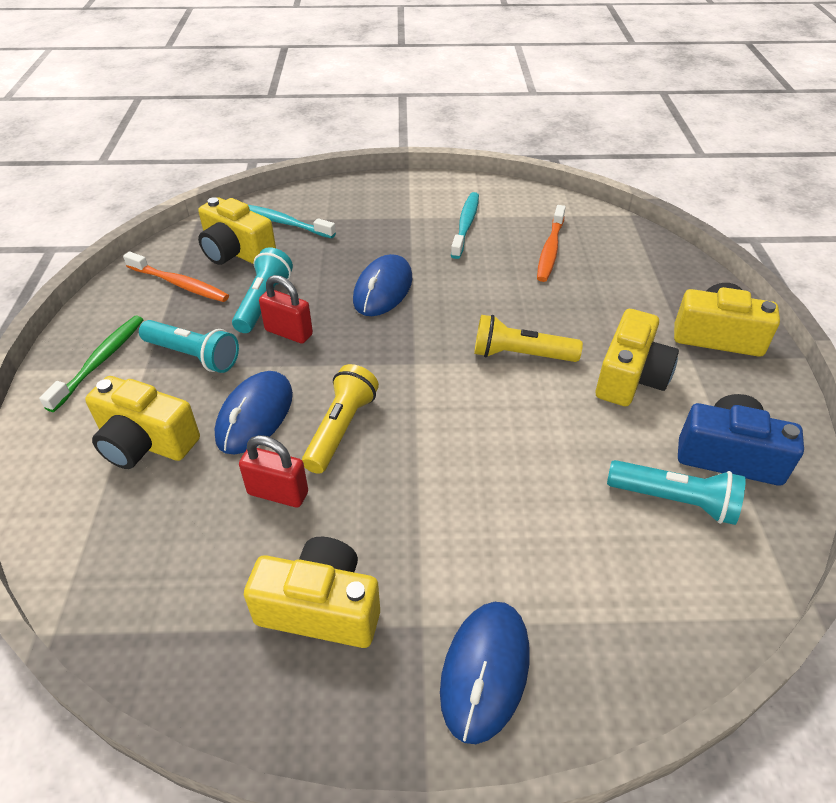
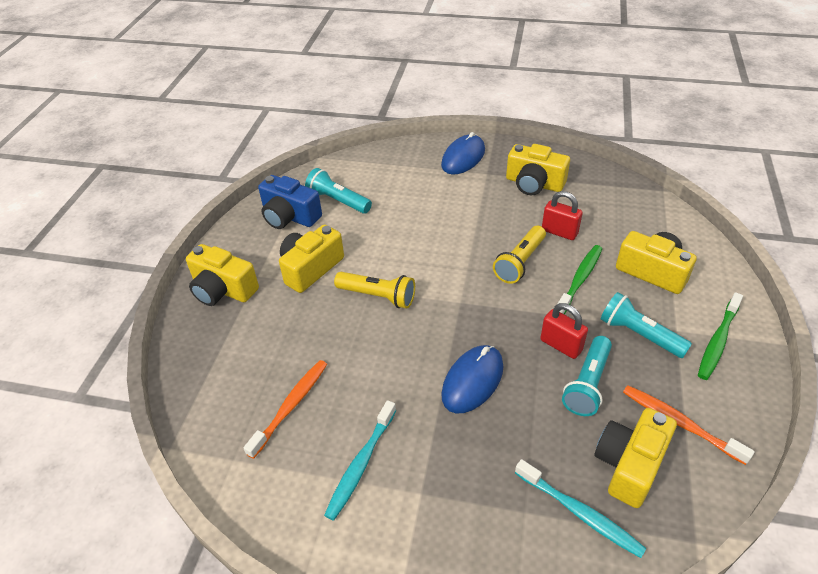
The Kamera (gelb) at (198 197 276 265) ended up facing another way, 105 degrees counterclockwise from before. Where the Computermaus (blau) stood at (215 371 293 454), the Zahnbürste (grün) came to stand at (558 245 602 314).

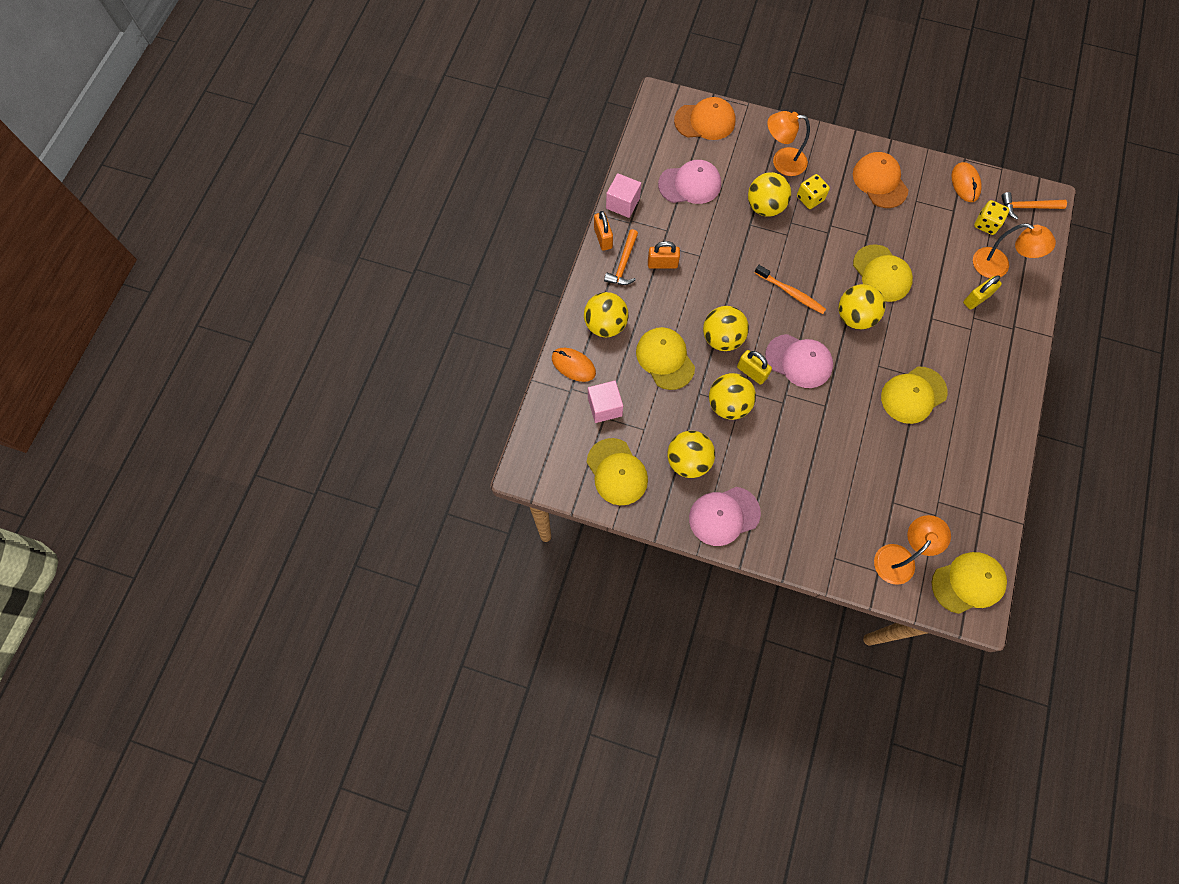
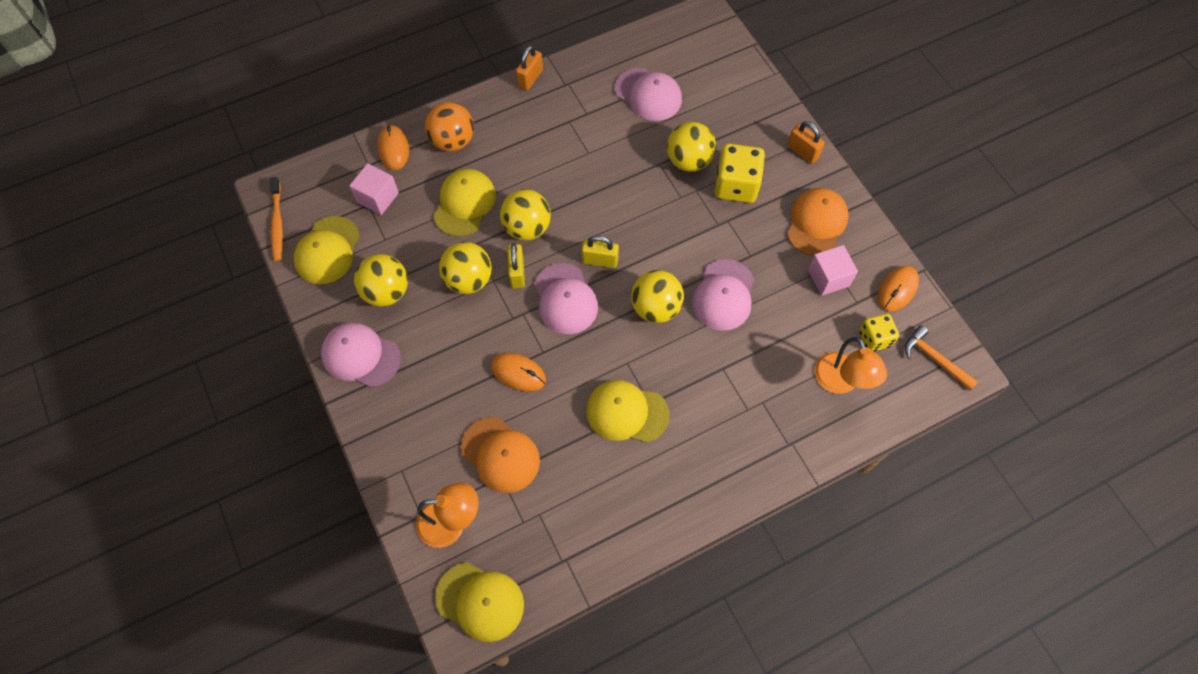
The Kappe (orange) ended up elsewhere, having gone from (674 97 736 140) to (461 417 540 493). The second view lost the Lampe (orange) at (767 111 810 176). The Kubus (rosa) ended up elsewhere, having gone from (606 173 641 218) to (808 245 858 296). The size of the Spielwürfel (gelb) at (797 174 830 209) changed by a factor of 1.63. The second view lost the Hammer (orange) at (604 229 638 285). The Vorhängeschloss (orange) ended up elsewhere, having gone from (648 241 680 269) to (787 121 825 164). What was the Kappe (gelb) at (853 244 913 302) turned into the Kappe (rosa) at (692 259 754 331). The Zahnbürste (orange) ended up elsewhere, having gone from (755 265 826 314) to (270 177 283 261). The Vorhängeschloss (gelb) ended up elsewhere, having gone from (963 275 1002 310) to (581 235 619 268). What was the Ball (gelb) at (584 292 629 337) turned into the Ball (orange) at (425 102 474 151). The second view gained the Computermaus (orange) at (491 353 546 391).

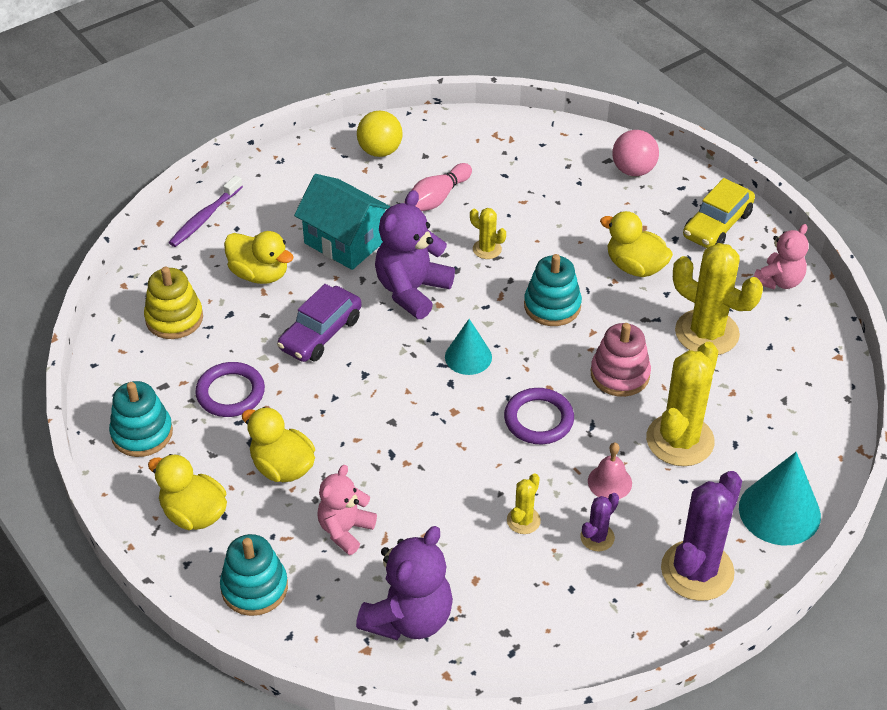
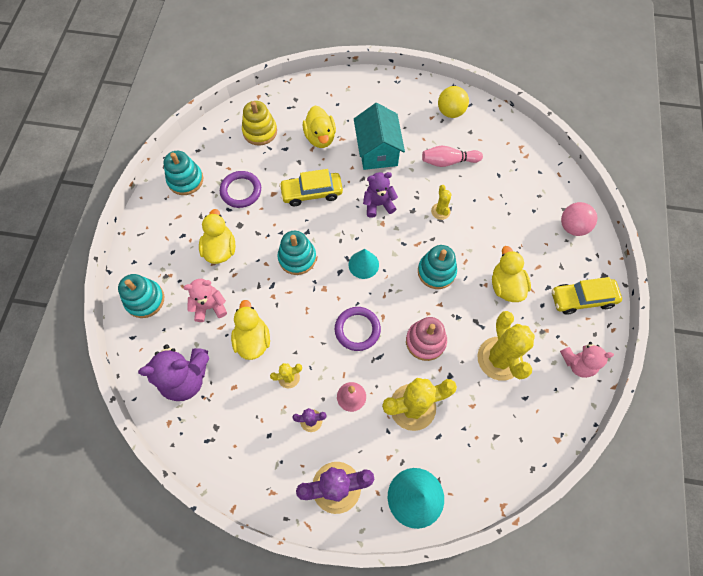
The second view lost the Zahnbürste (lila) at (169 175 243 247). The size of the Teddybär (lila) at (375 190 455 319) changed by a factor of 0.64. What was the Auto (lila) at (277 284 362 362) turned into the Auto (gelb) at (279 169 343 206). The Ente (gelb) ended up elsewhere, having gone from (148 454 227 530) to (231 300 270 360). The second view gained the Stapelspielzeug (türkis) at (278 231 316 275).

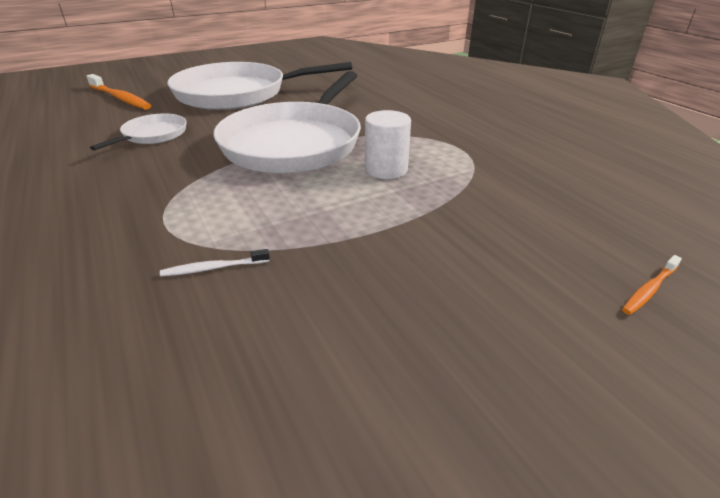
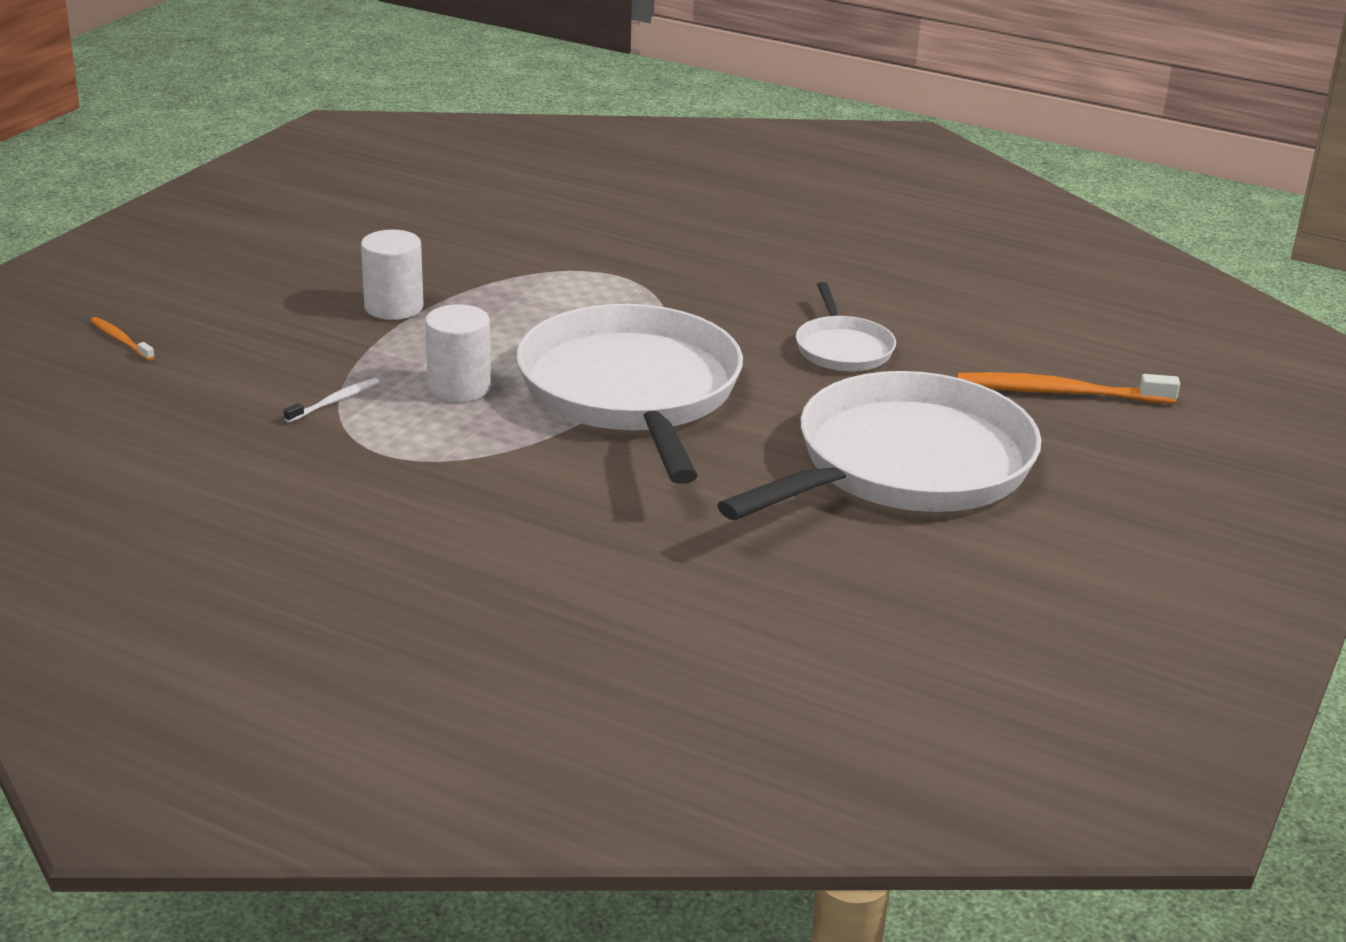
The Zahnbürste (weiß) ended up elsewhere, having gone from (160 249 270 277) to (284 378 380 423). The Zahnbürste (orange) at (622 255 682 315) ended up facing another way, 60 degrees counterclockwise from before. The second view gained the Vollzylinder (weiß) at (361 230 424 320).

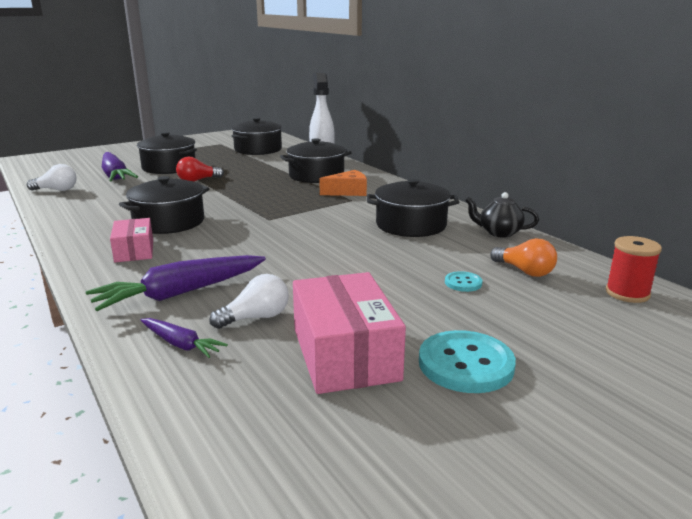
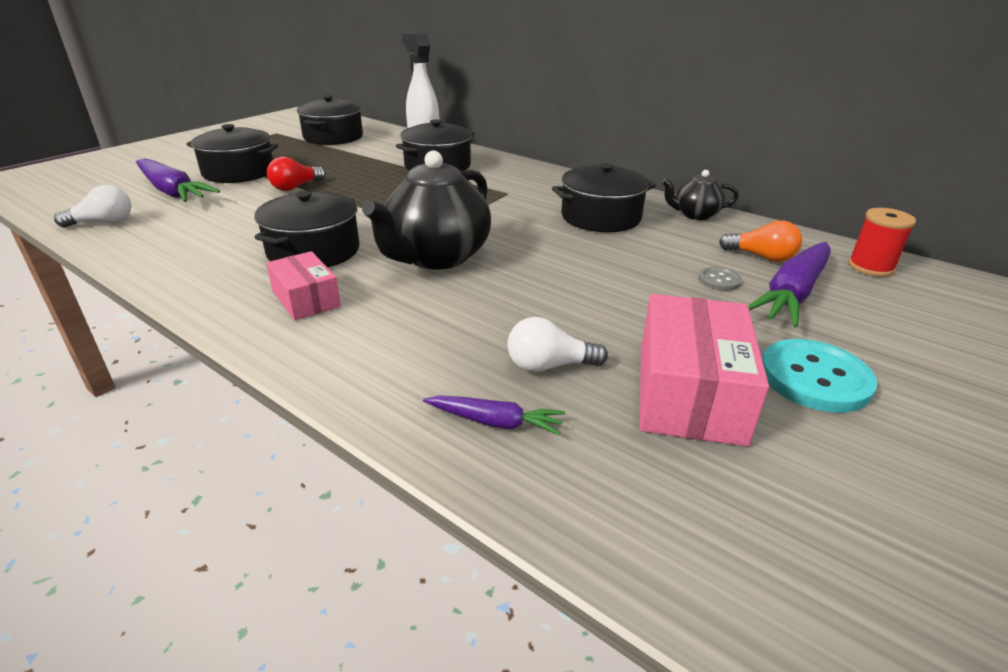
The second view lost the Käse (orange) at (319 170 367 196). The Karotte (lila) ended up elsewhere, having gone from (86 255 266 311) to (748 242 831 328). What was the Knopf (türkis) at (445 271 483 292) turned into the Knopf (grau) at (698 267 742 291). The Schachtel (rosa) at (293 272 406 394) ended up facing another way, 45 degrees clockwise from before. The Glühbirne (weiß) at (209 274 289 329) ended up facing another way, 135 degrees counterclockwise from before. The second view gained the Teekanne (schwarz) at (362 151 491 269).

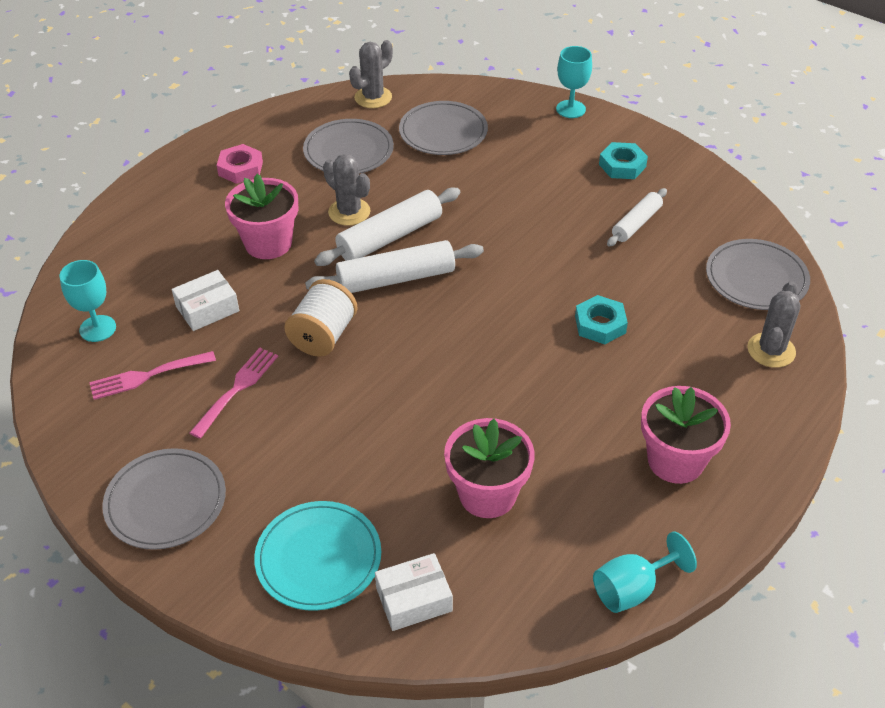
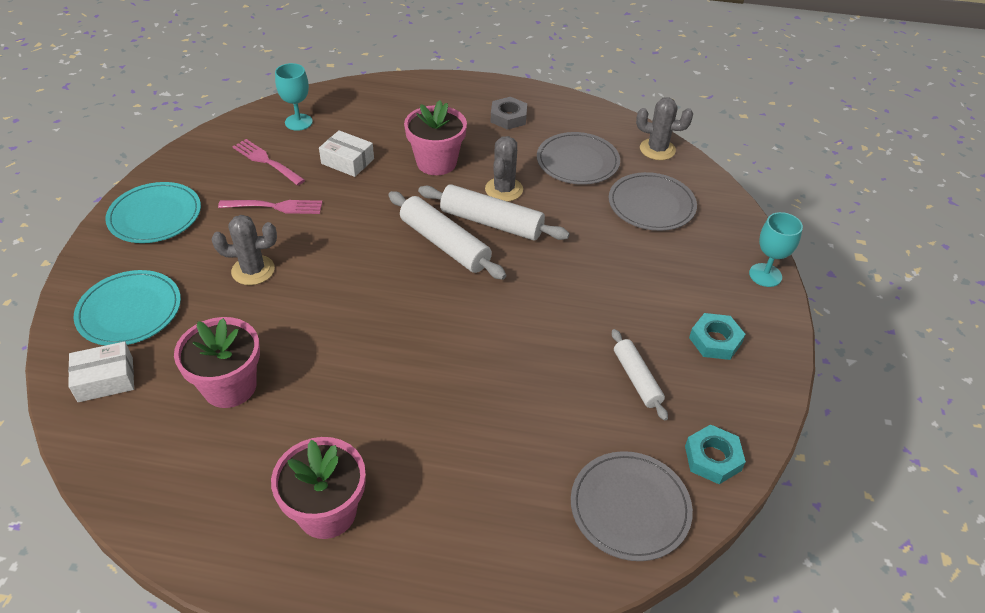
What was the Sechskantmutter (rosa) at (217 144 263 184) turned into the Sechskantmutter (grau) at (491 97 527 130). The Nudelholz (weiß) at (607 188 667 246) ended up facing another way, 60 degrees clockwise from before. The second view lost the Garnrolle (weiß) at (284 279 357 357). The Kaktus (grau) ended up elsewhere, having gone from (747 281 800 368) to (212 215 277 285). The Sechskantmutter (türkis) ended up elsewhere, having gone from (575 295 628 344) to (685 424 746 484). What was the Teller (grau) at (102 448 226 550) turned into the Teller (türkis) at (105 182 201 243). The second view lost the Kelch (türkis) at (593 532 697 613). The Schachtel (weiß) at (375 553 453 631) ended up facing another way, 60 degrees counterclockwise from before.

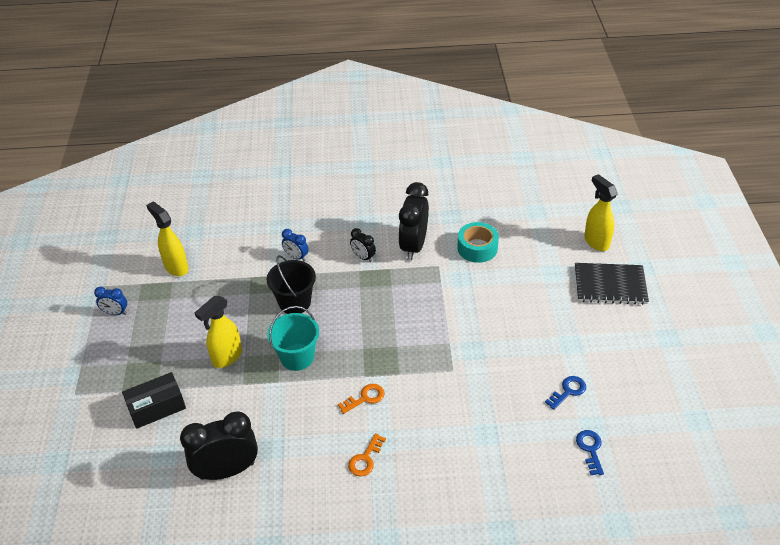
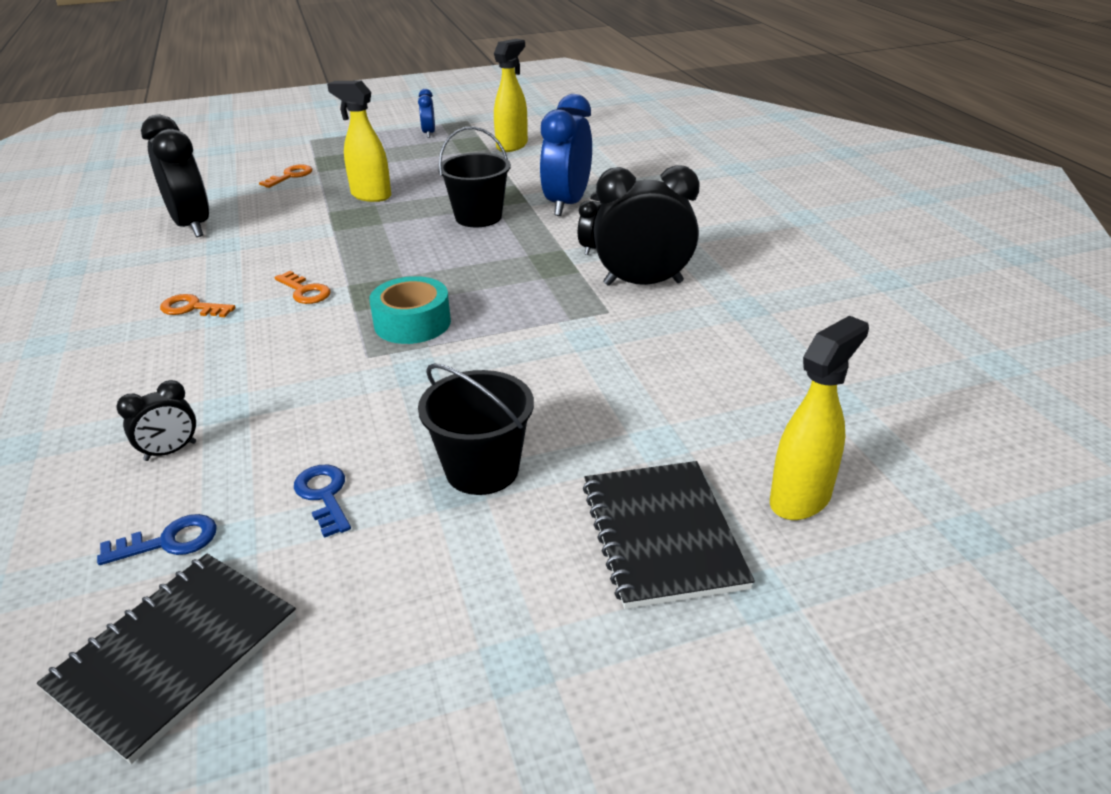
The Klebeband (türkis) ended up elsewhere, having gone from (457 222 499 263) to (369 276 451 344). The size of the Wecker (blau) at (282 229 308 261) changed by a factor of 2.03. The second view lost the Eimer (türkis) at (267 306 319 371). Where the Schachtel (schwarz) stood at (122 372 186 429), the Schlüssel (orange) came to stand at (259 164 312 188). The Schlüssel (blau) at (545 376 586 410) ended up facing another way, 150 degrees counterclockwise from before. The second view gained the Eimer (schwarz) at (418 363 534 495). The second view gained the Wecker (schwarz) at (116 380 196 461). The second view gained the Notizbuch (schwarz) at (37 554 296 764).

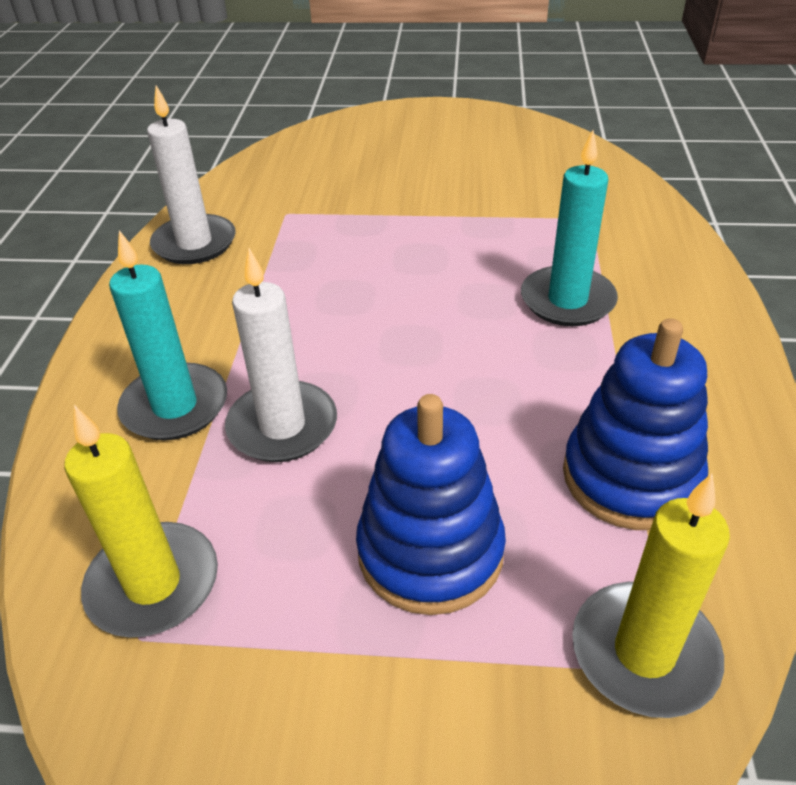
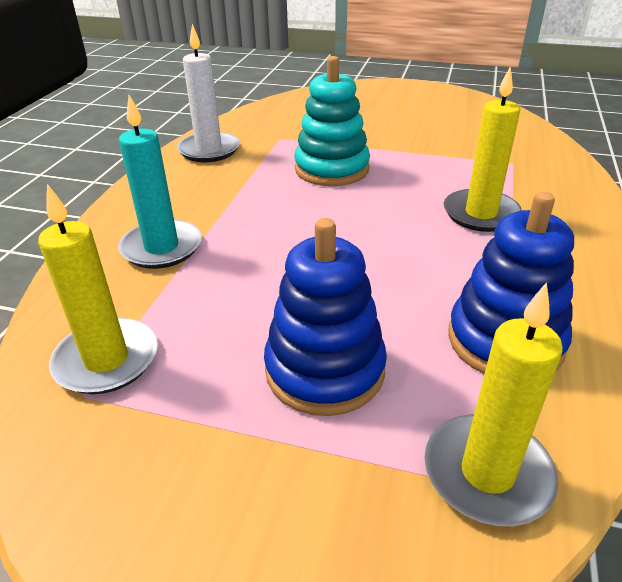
What was the Kerze (türkis) at (521 130 618 326) turned into the Kerze (gelb) at (444 66 522 232). The second view lost the Kerze (weiß) at (225 248 337 462). The second view gained the Stapelspielzeug (türkis) at (294 56 370 186).

